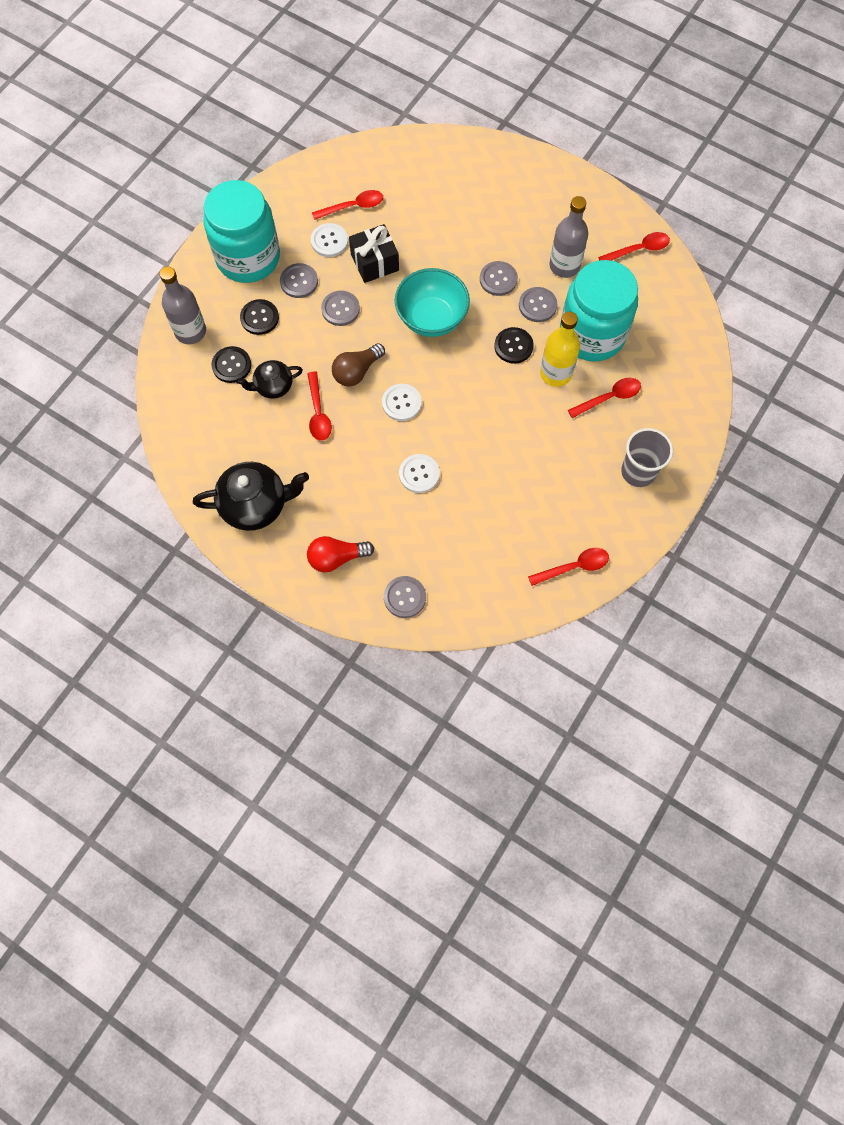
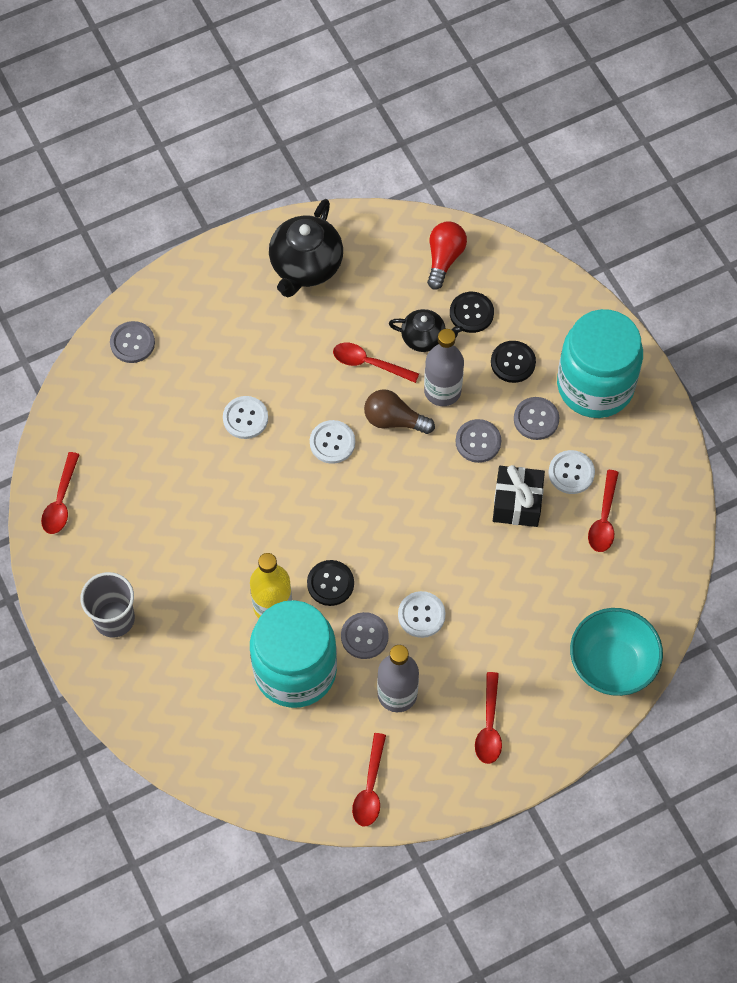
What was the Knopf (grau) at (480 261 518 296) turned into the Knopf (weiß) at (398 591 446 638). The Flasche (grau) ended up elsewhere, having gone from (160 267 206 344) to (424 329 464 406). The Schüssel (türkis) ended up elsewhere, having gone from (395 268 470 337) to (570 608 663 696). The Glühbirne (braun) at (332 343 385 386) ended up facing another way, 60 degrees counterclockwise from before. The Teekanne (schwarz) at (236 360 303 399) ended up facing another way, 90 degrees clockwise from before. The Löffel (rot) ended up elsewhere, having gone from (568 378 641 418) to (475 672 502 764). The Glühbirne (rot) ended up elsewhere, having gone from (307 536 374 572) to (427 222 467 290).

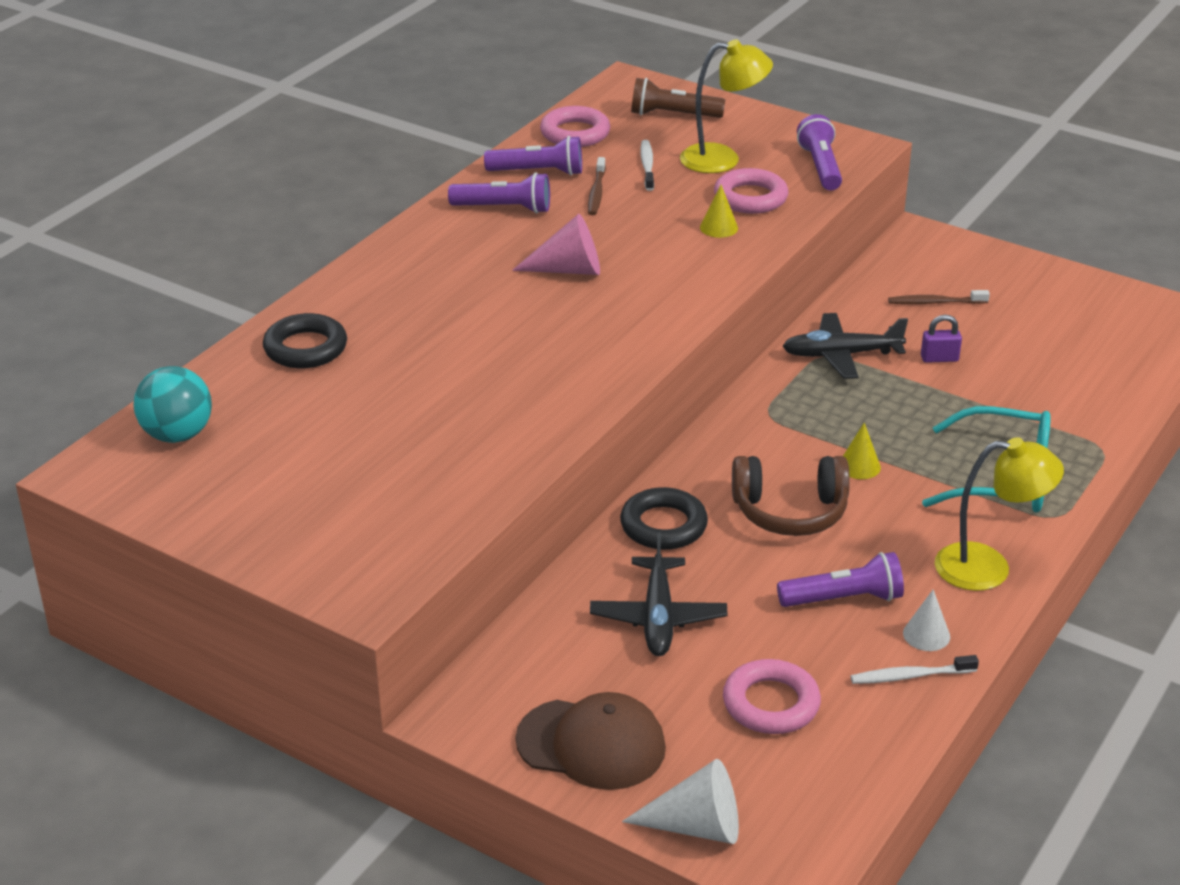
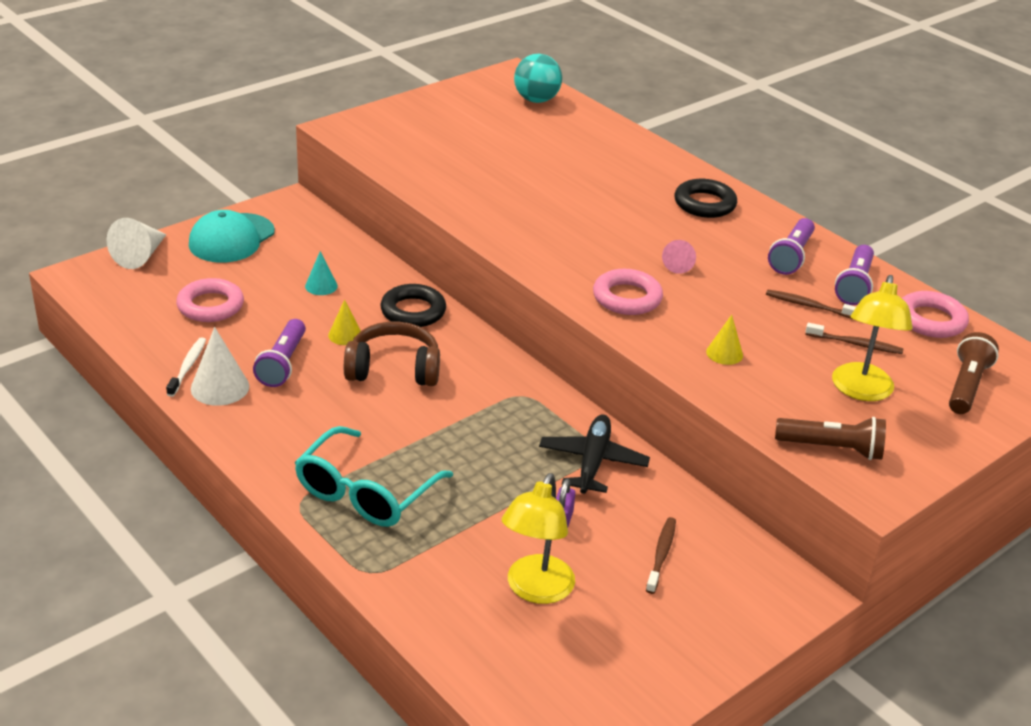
What was the Taschenlampe (lila) at (797 114 842 191) turned into the Taschenlampe (braun) at (775 417 886 460). What was the Zahnbürste (weiß) at (640 140 654 191) turned into the Zahnbürste (braun) at (805 323 903 354). The Ring (rosa) ended up elsewhere, having gone from (714 168 788 214) to (593 269 663 315). The size of the Kegel (rosa) at (512 214 600 275) changed by a factor of 0.62. The Ring (schwarz) ended up elsewhere, having gone from (263 313 347 368) to (674 179 737 218). The Kegel (gelb) ended up elsewhere, having gone from (843 423 881 479) to (328 299 361 345). The Lampe (gelb) ended up elsewhere, having gone from (935 437 1064 591) to (502 473 575 604). The Kopfhörer (braun) at (732 456 850 536) ended up facing another way, 75 degrees clockwise from before. Where the Flugzeug (schwarz) stood at (590 533 728 656), the Kegel (türkis) came to stand at (305 251 338 295). The size of the Kegel (weiß) at (903 590 950 651) changed by a factor of 1.61. What was the Kappe (braun) at (515 692 666 790) turned into the Kappe (türkis) at (189 210 275 263).

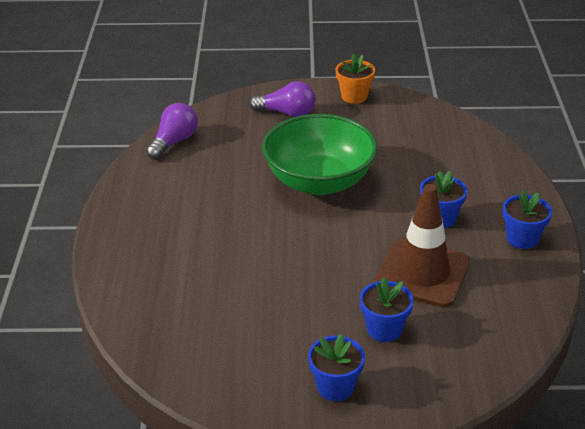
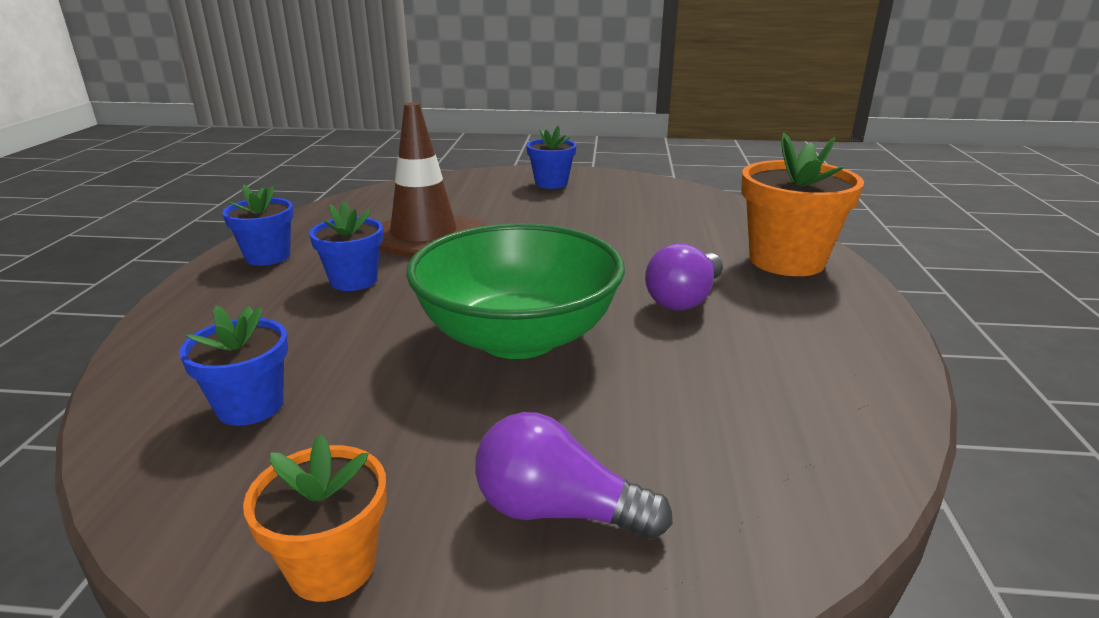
The Glühbirne (lila) ended up elsewhere, having gone from (146 103 198 160) to (645 243 723 311). The Blumentopf (blau) ended up elsewhere, having gone from (360 277 414 342) to (179 305 288 426). The second view gained the Blumentopf (orange) at (741 133 864 276).

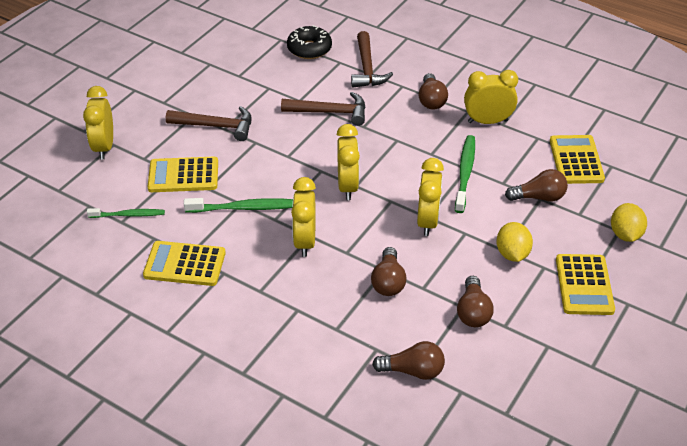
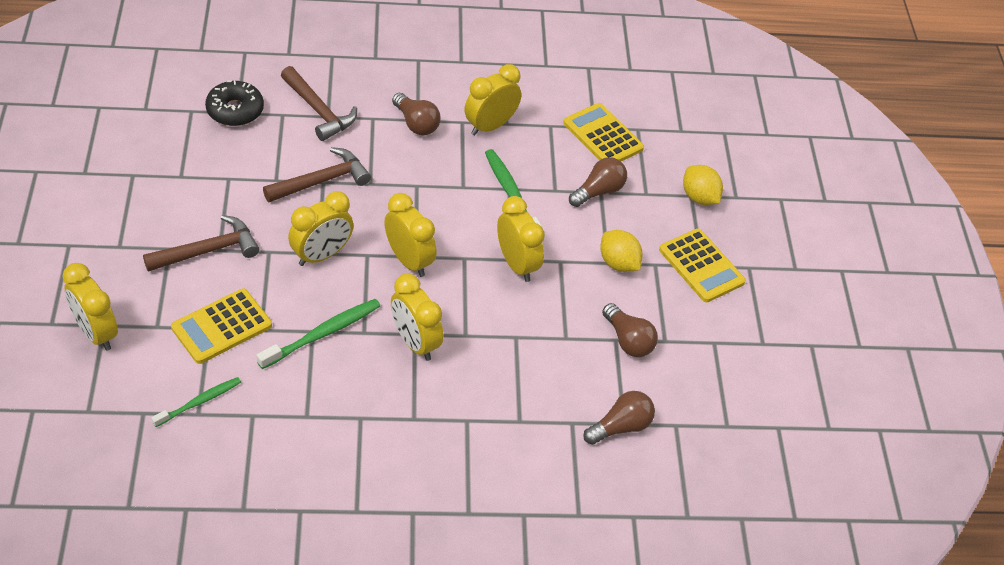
The second view lost the Taschenrechner (gelb) at (143 241 226 286). The second view lost the Glühbirne (braun) at (371 247 406 296). The second view gained the Wecker (gelb) at (288 191 353 266).

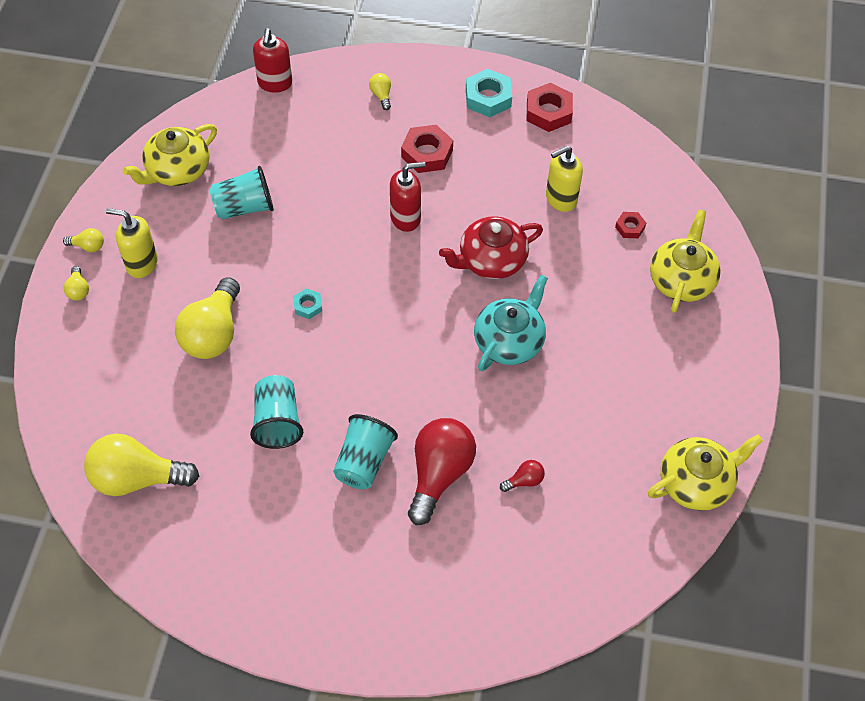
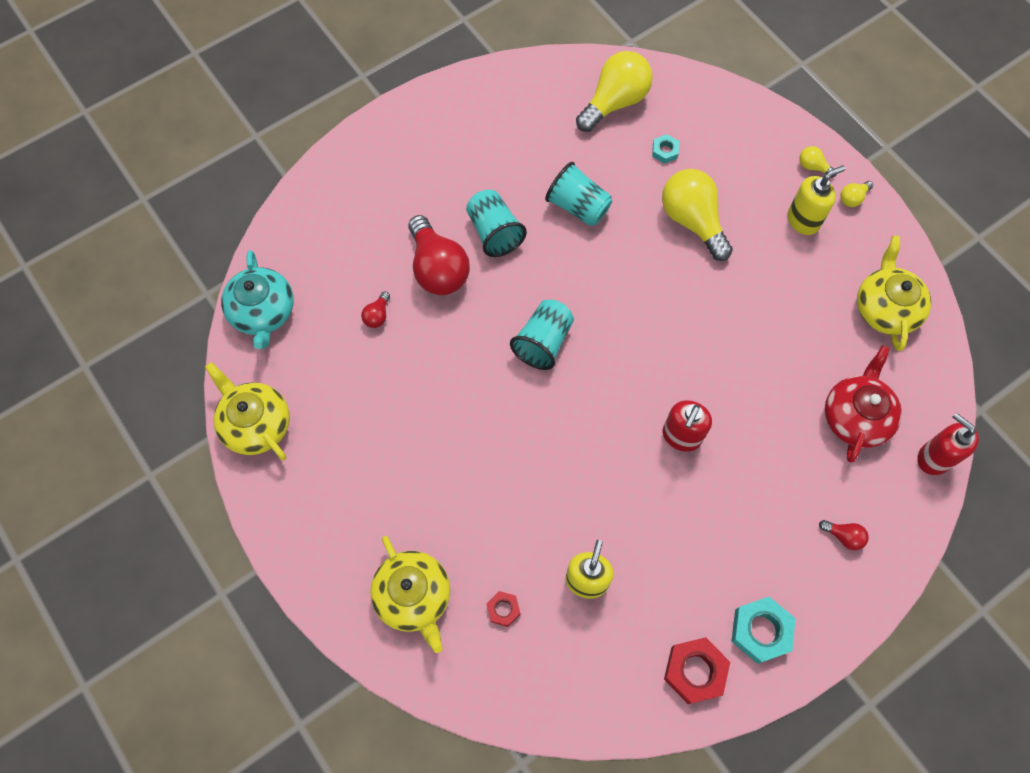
What was the Glühbirne (gelb) at (369 73 391 110) turned into the Glühbirne (rot) at (819 520 869 550). The second view lost the Sechskantmutter (rot) at (401 125 453 173). The Becher (türkis) ended up elsewhere, having gone from (210 166 274 219) to (510 300 574 370). The Teekanne (rot) ended up elsewhere, having gone from (439 216 543 279) to (825 345 902 462). The Teekanne (türkis) ended up elsewhere, having gone from (474 274 548 371) to (221 250 294 349). The Sechskantmutter (türkis) ended up elsewhere, having gone from (293 288 322 319) to (652 134 679 164). The Teekanne (gelb) at (648 434 763 511) ended up facing another way, 120 degrees clockwise from before.

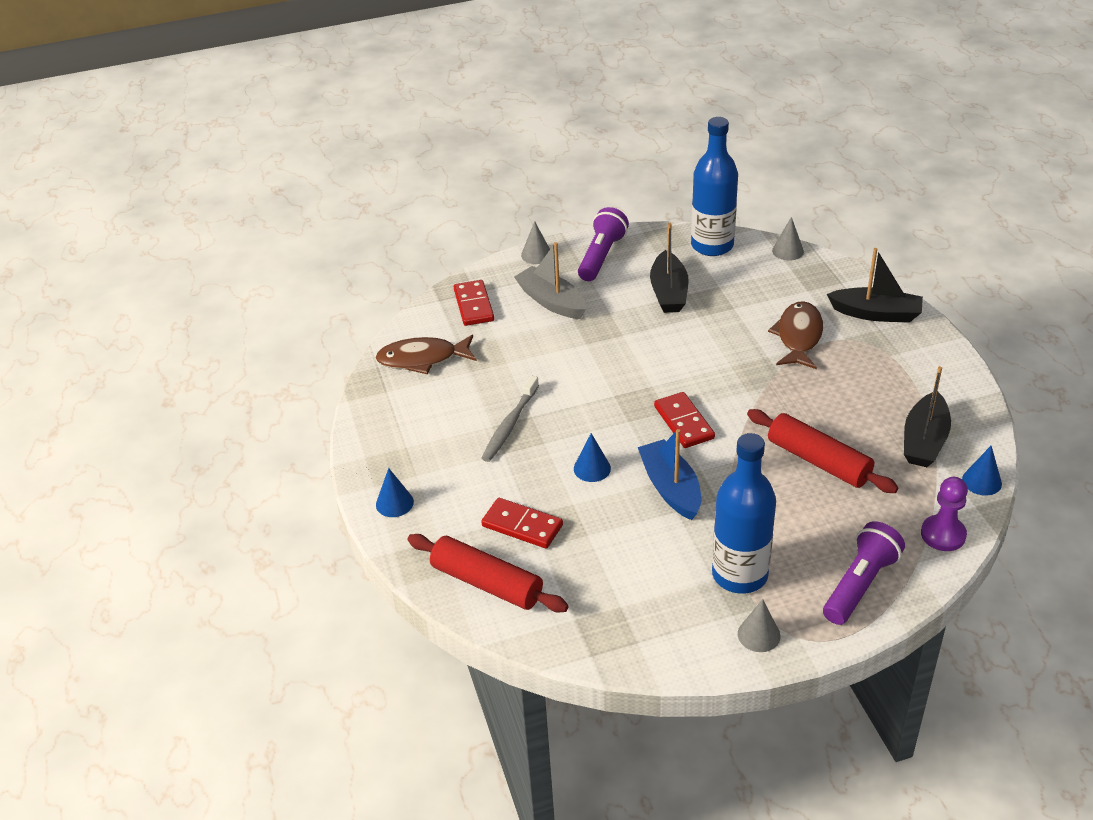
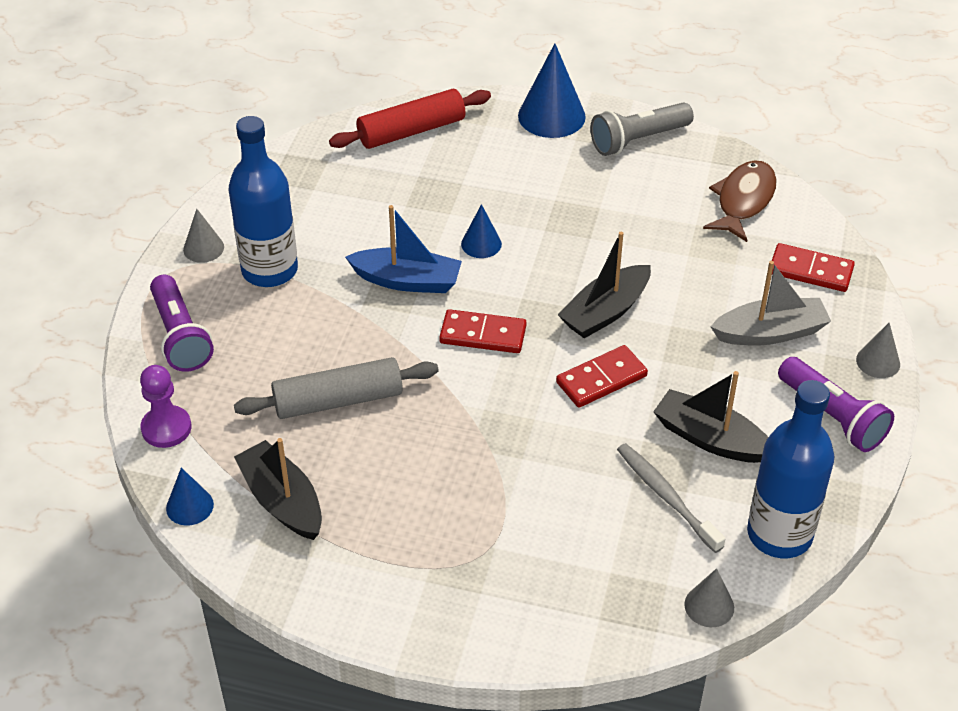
The Boot (schwarz) ended up elsewhere, having gone from (827 248 923 323) to (558 232 651 338). The second view lost the Fisch (braun) at (768 301 823 369). The Zahnbürste (grau) ended up elsewhere, having gone from (482 375 539 462) to (617 443 726 553). What was the Nudelholz (rot) at (747 409 898 493) turned into the Nudelholz (grau) at (234 357 439 419). The size of the Kegel (blau) at (376 468 414 517) changed by a factor of 1.81. The Dominostein (rot) ended up elsewhere, having gone from (481 498 563 549) to (556 345 648 408). The second view gained the Taschenlampe (grau) at (590 103 694 156).

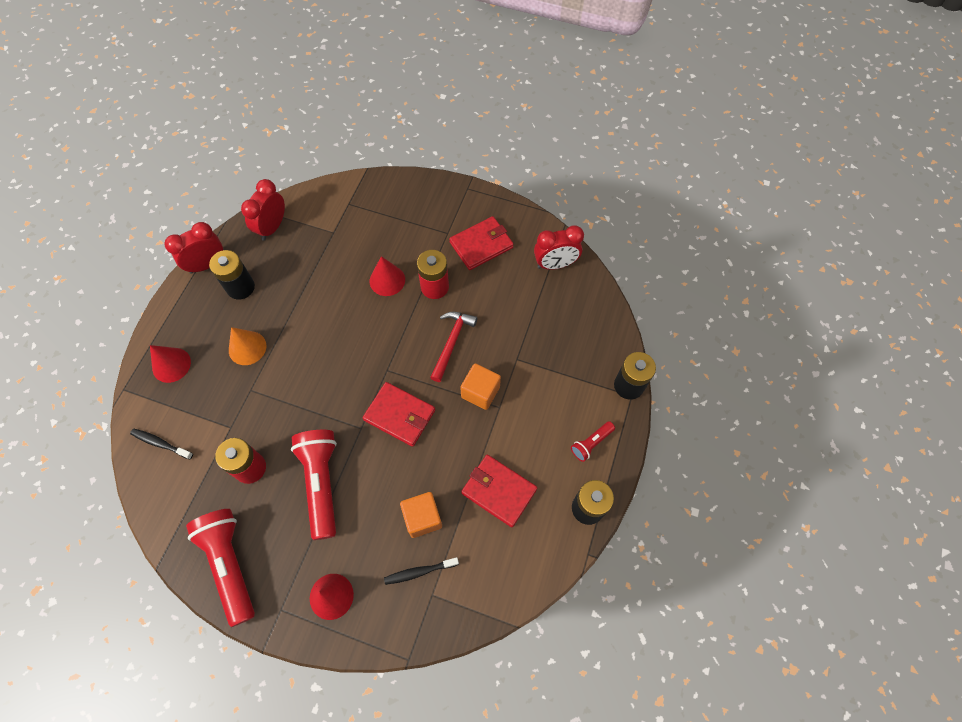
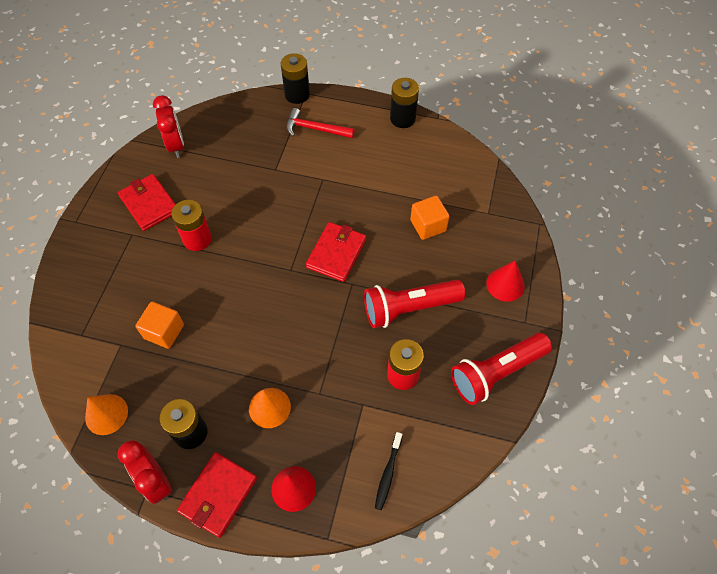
Where the Wecker (rot) stood at (241 179 285 241), the Kegel (orange) came to stand at (85 394 128 435). The second view lost the Kegel (rot) at (370 256 405 296). The Hammer (rot) ended up elsewhere, having gone from (430 312 477 382) to (286 108 355 138). The Kubus (orange) ended up elsewhere, having gone from (460 363 501 410) to (135 301 184 349). The second view lost the Taschenlampe (rot) at (571 421 615 462). The Geldbörse (rot) ended up elsewhere, having gone from (461 455 537 527) to (177 452 257 538). The second view lost the Zahnbürste (schwarz) at (384 557 459 585).

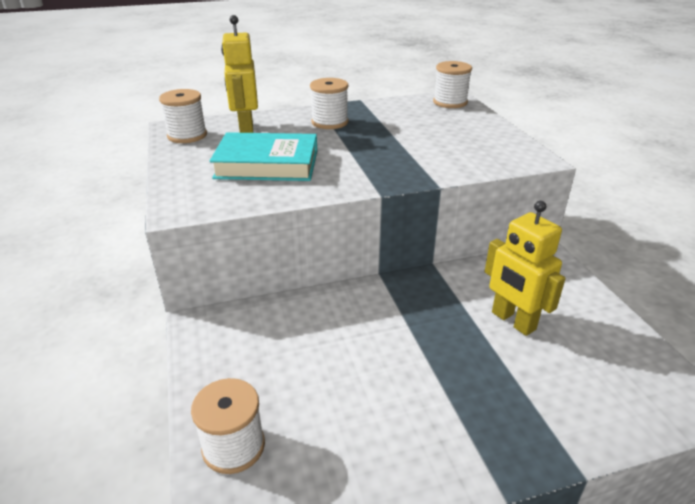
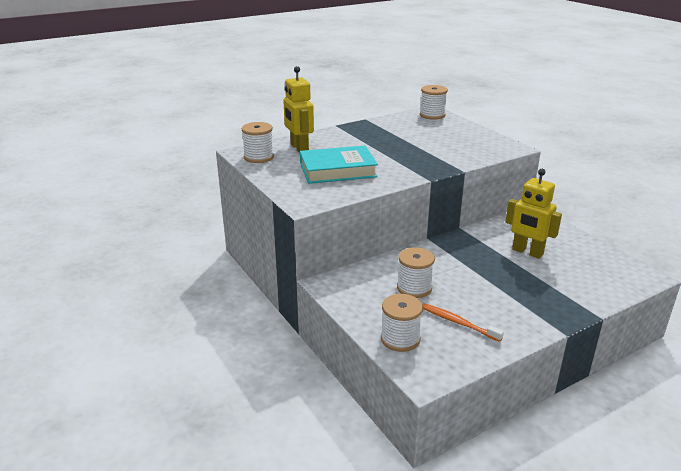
The Garnrolle (weiß) ended up elsewhere, having gone from (310 78 348 129) to (397 247 435 298). The second view gained the Zahnbürste (orange) at (422 303 504 342).

